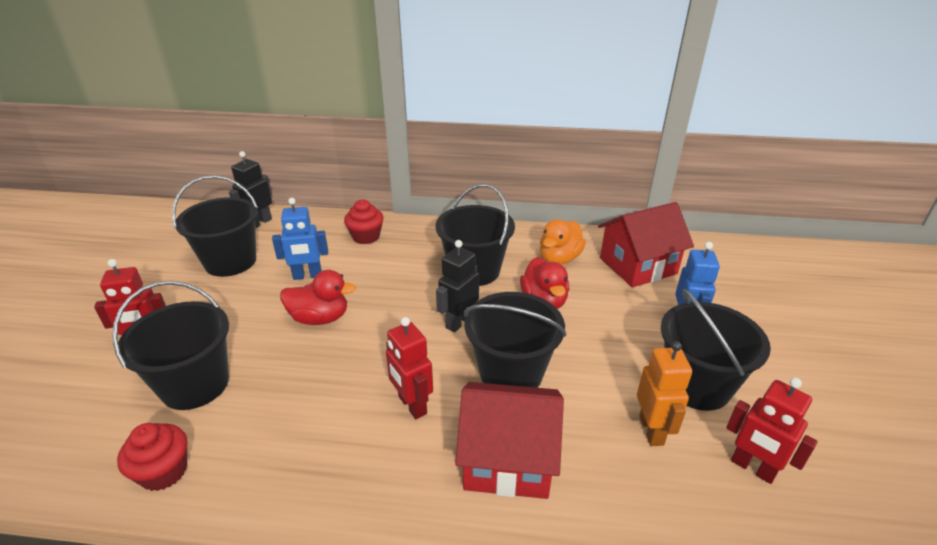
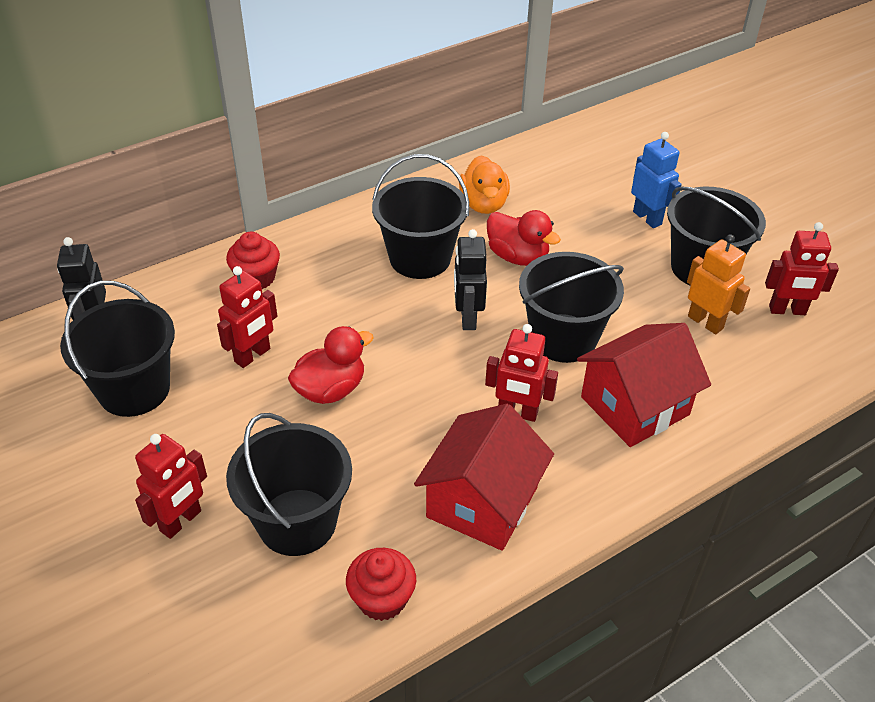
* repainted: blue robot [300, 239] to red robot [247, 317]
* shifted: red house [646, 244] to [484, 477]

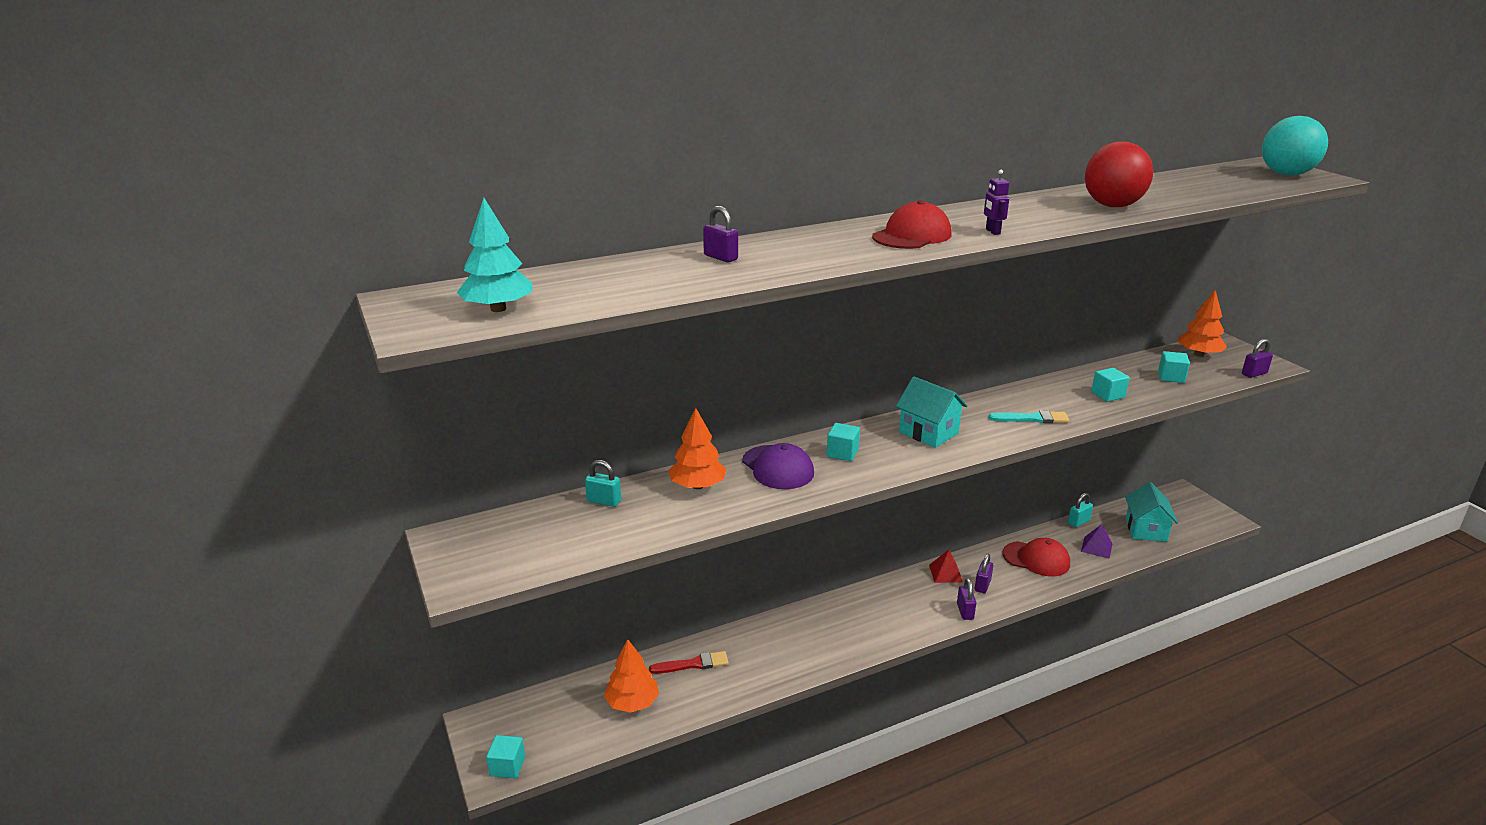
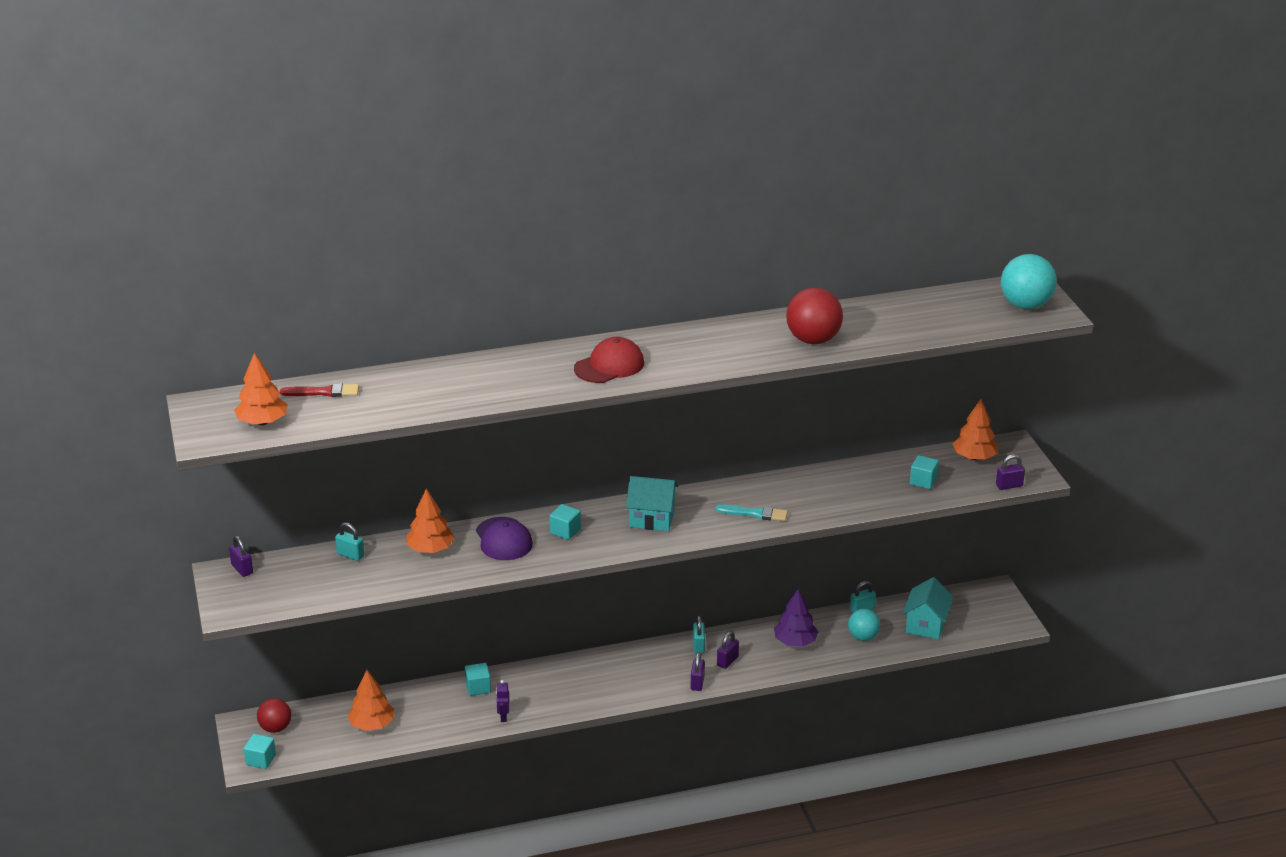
* shifted: purple robot [996, 202] to [503, 701]
* repainted: turquoise tree [494, 255] to orange tree [261, 389]
* shifted: purple padlock [720, 234] to [241, 556]
* shifted: turquoise cube [1110, 385] to [478, 679]
* rotated: turquoise house [931, 412] = [652, 503] 45 degrees counterclockwise
* swapped: purple pyramid [1097, 541] to turquoise ball [864, 625]
* swapped: red cap [1036, 557] to purple tree [796, 617]
* swapped: red pyramid [946, 566] to turquoise padlock [699, 634]
* shifted: red brush [688, 662] to [319, 390]
* new: red ball [274, 715]

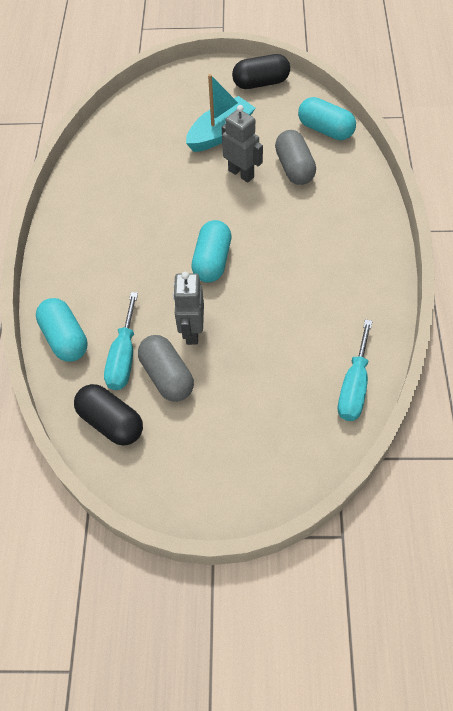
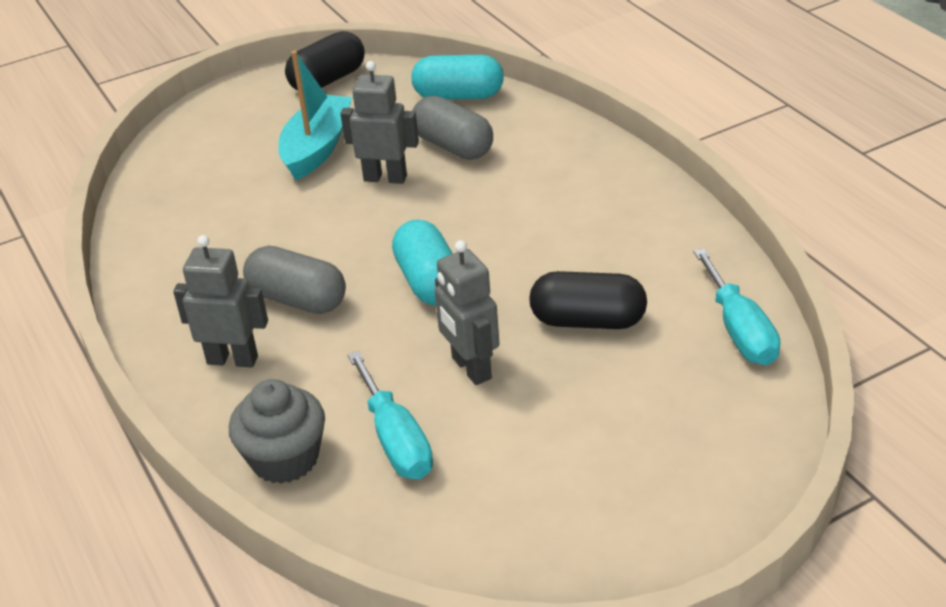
* swapped: turquoise capsule [62, 330] to grey cupcake [277, 431]
* shifted: grey capsule [166, 368] to [294, 280]
* shifted: black capsule [108, 414] to [588, 300]
* new: grey robot [220, 301]

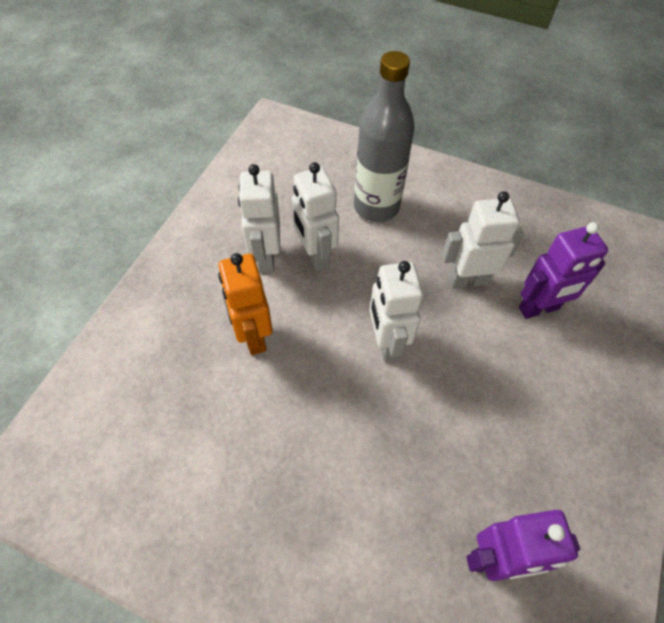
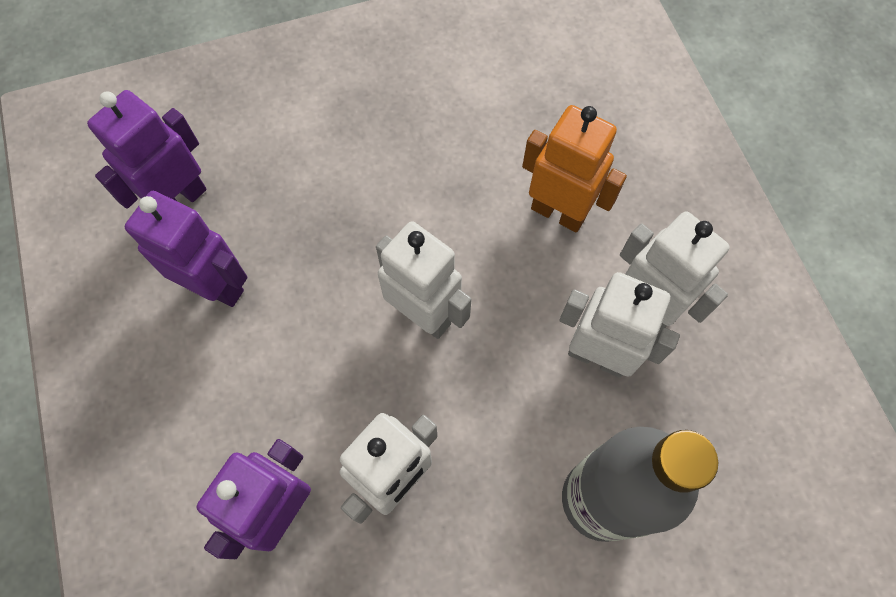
* new: purple robot [186, 249]

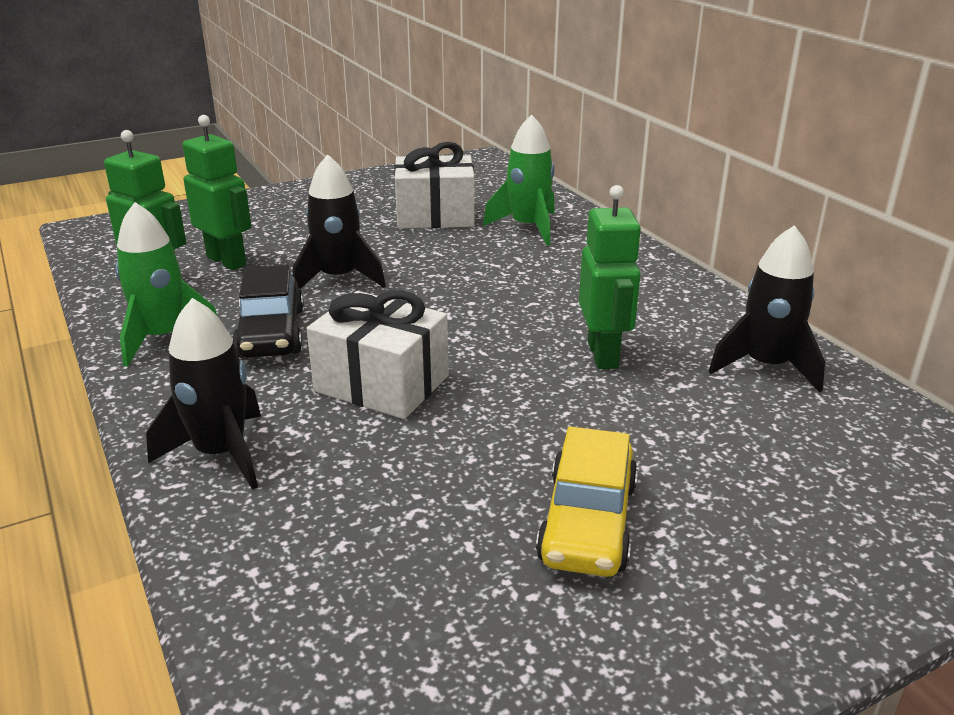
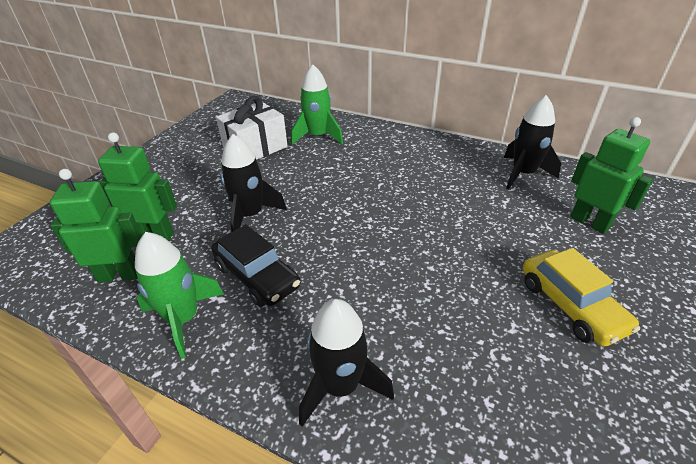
* shifted: green robot [610, 277] to [611, 175]
* gone: white gift [377, 355]

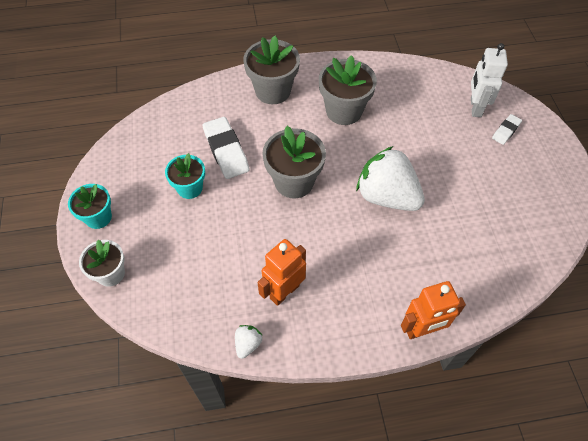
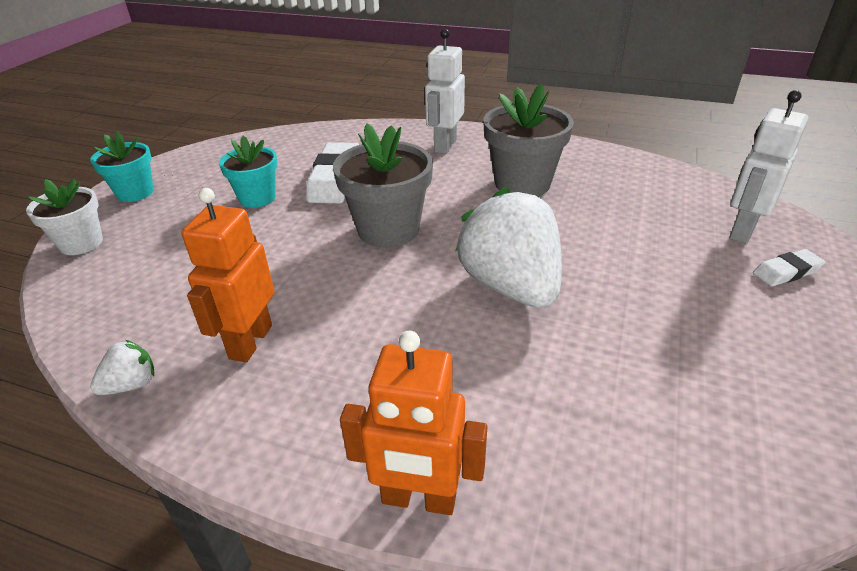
* swapped: grey flower pot [271, 70] to white robot [445, 91]
* rotated: orange robot [281, 272] = [228, 275] 60 degrees counterclockwise

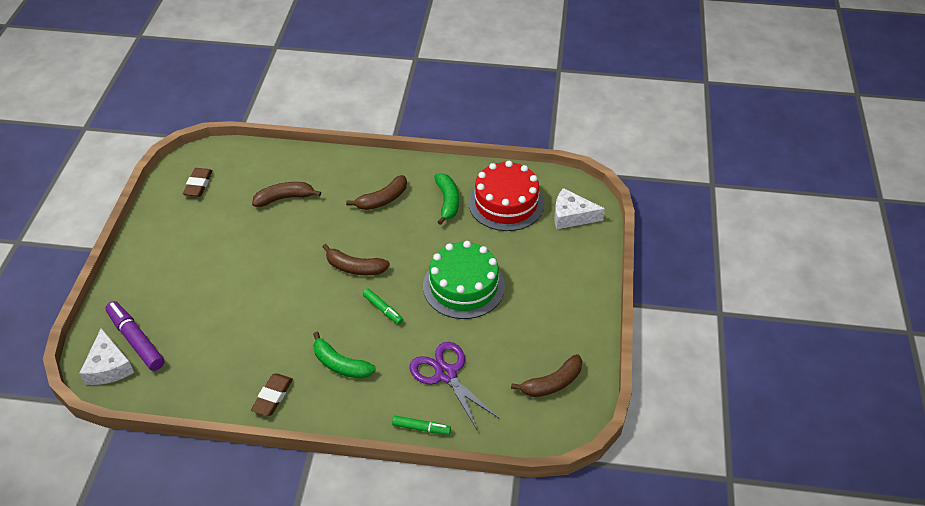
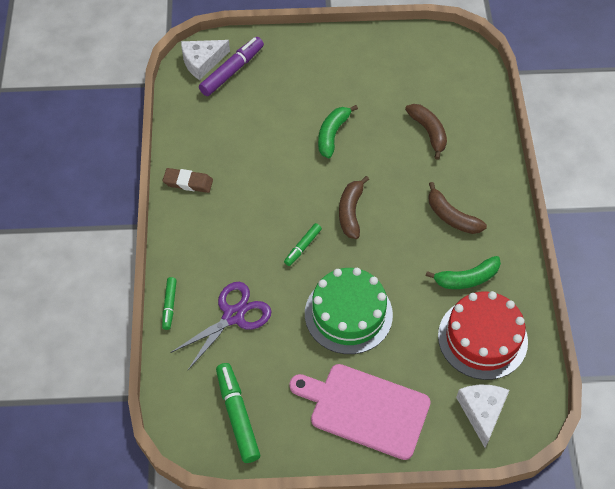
* gone: brown eraser [198, 182]
* shifted: green banana [344, 355] to [338, 131]
* swapped: brown banana [546, 375] to green marker [238, 413]
* new: pink cutting board [360, 412]

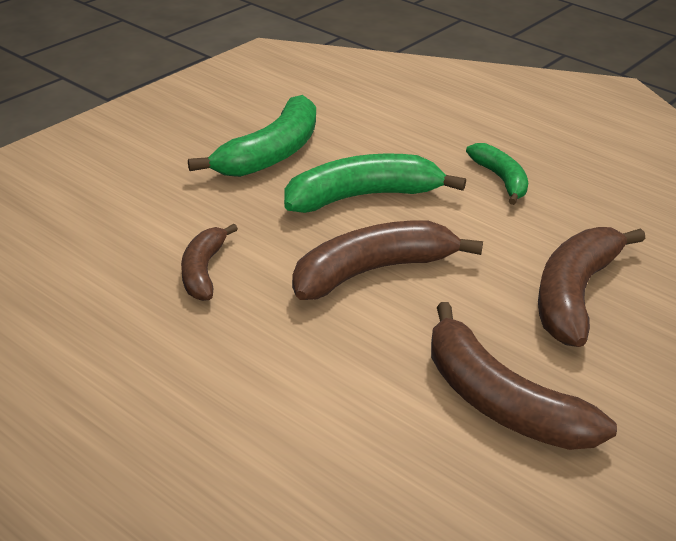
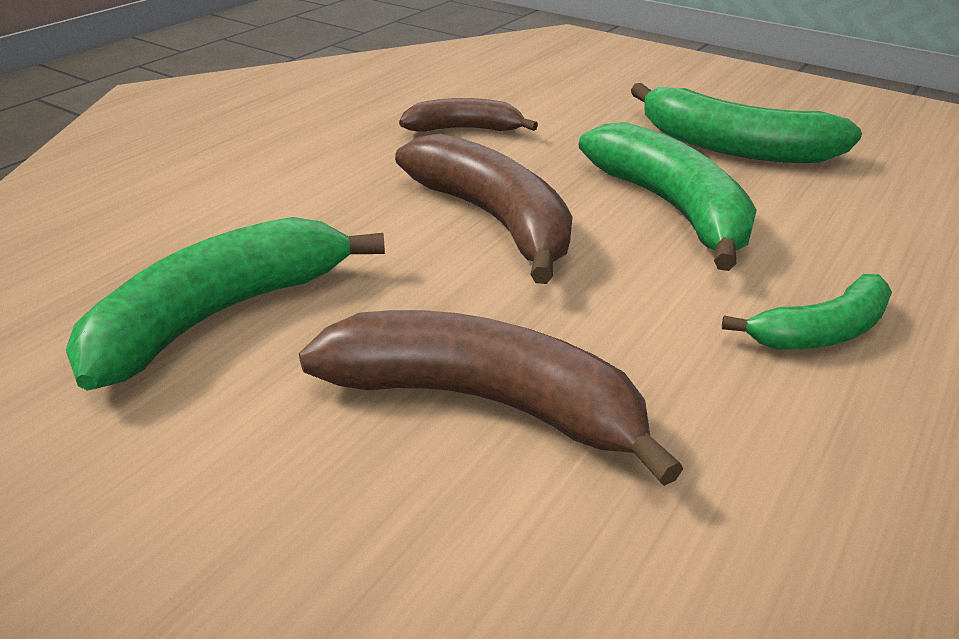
* repainted: brown banana [524, 376] to green banana [225, 303]

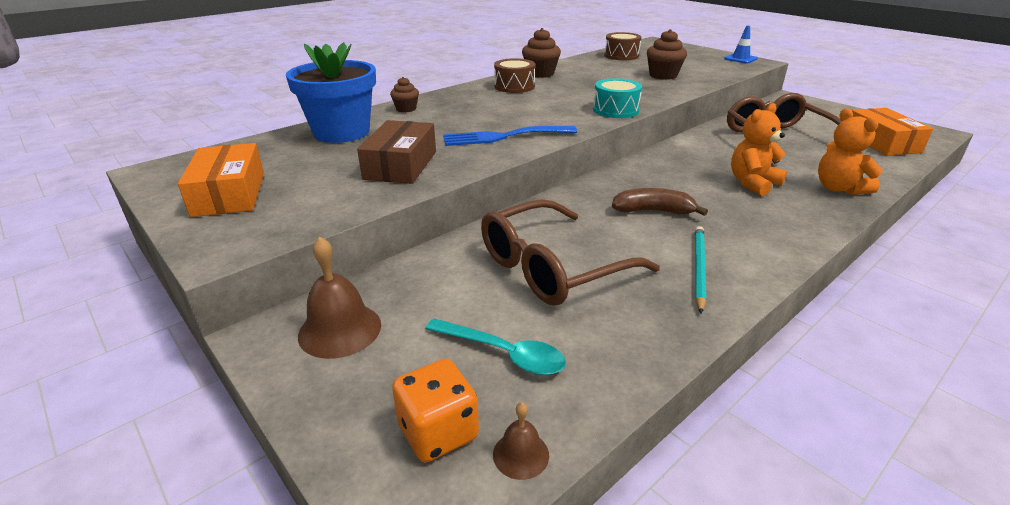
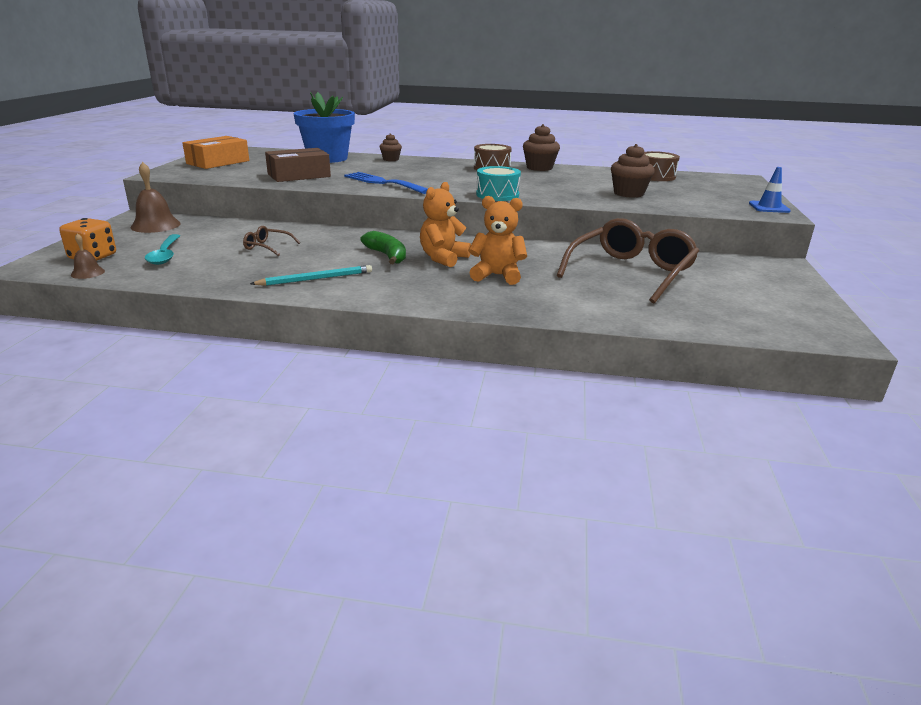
* shifted: orange teddy bear [850, 151] to [445, 224]
* gone: orange box [892, 132]
* repainted: brown banana [660, 202] to green banana [383, 247]
* scaled: brown glasses [570, 252] = [271, 241] x0.43

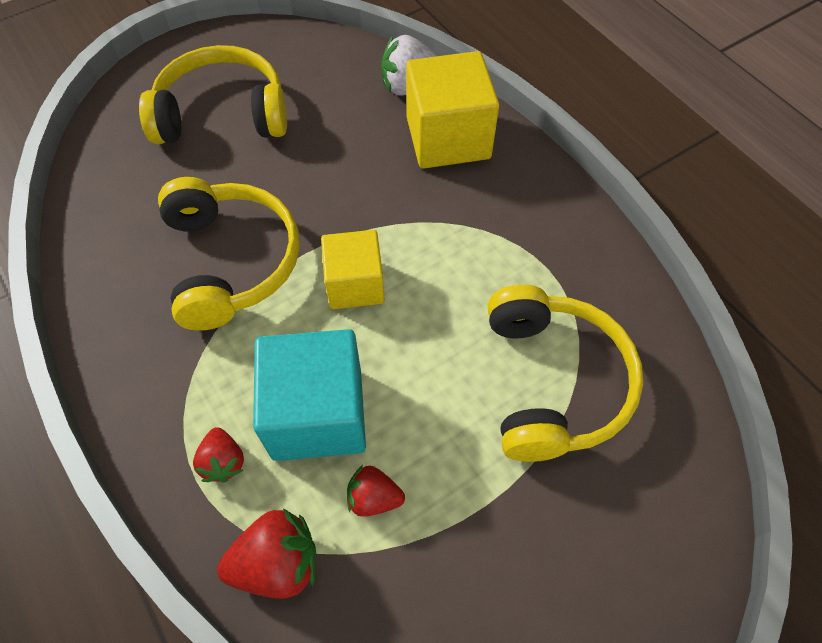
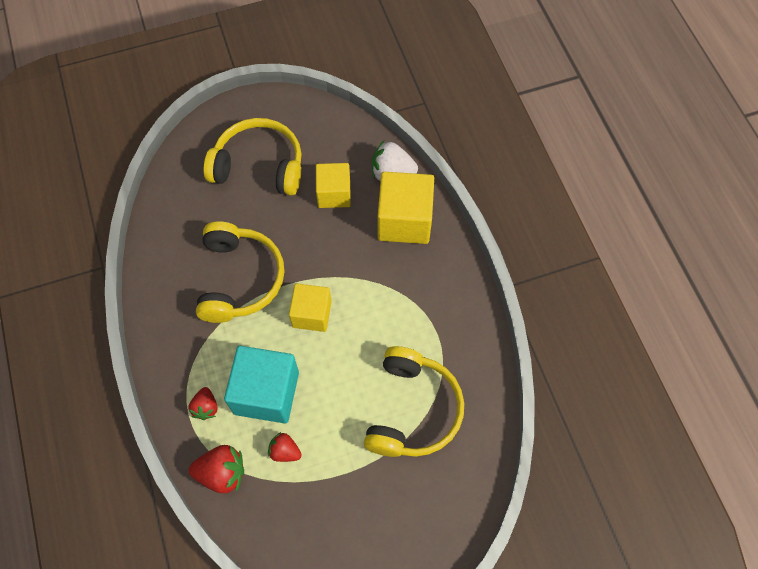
* new: yellow cube [333, 185]

